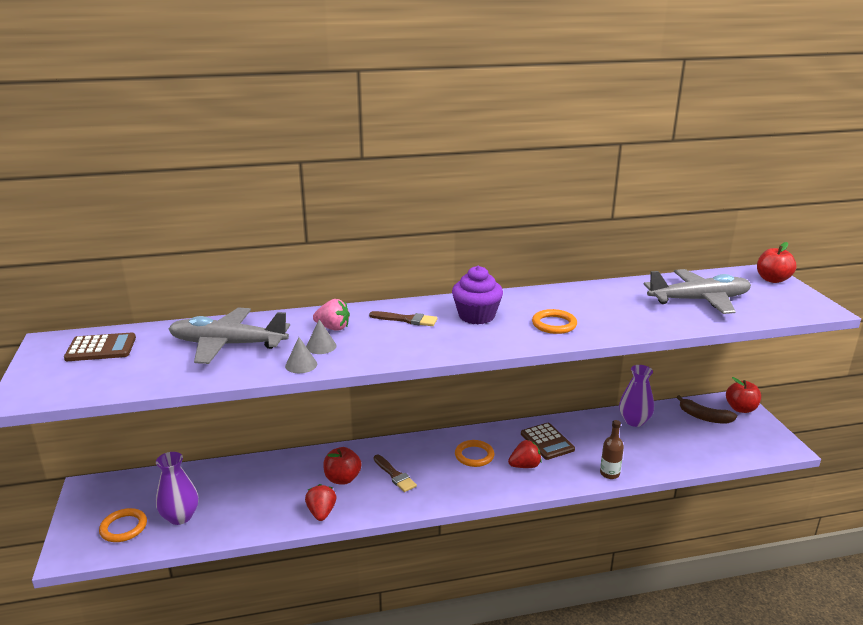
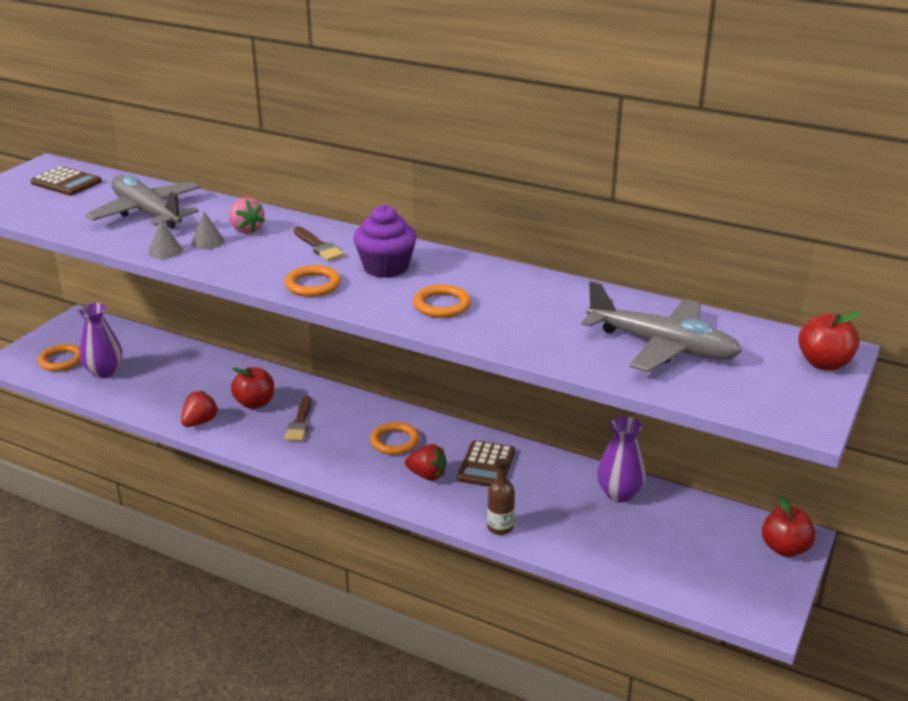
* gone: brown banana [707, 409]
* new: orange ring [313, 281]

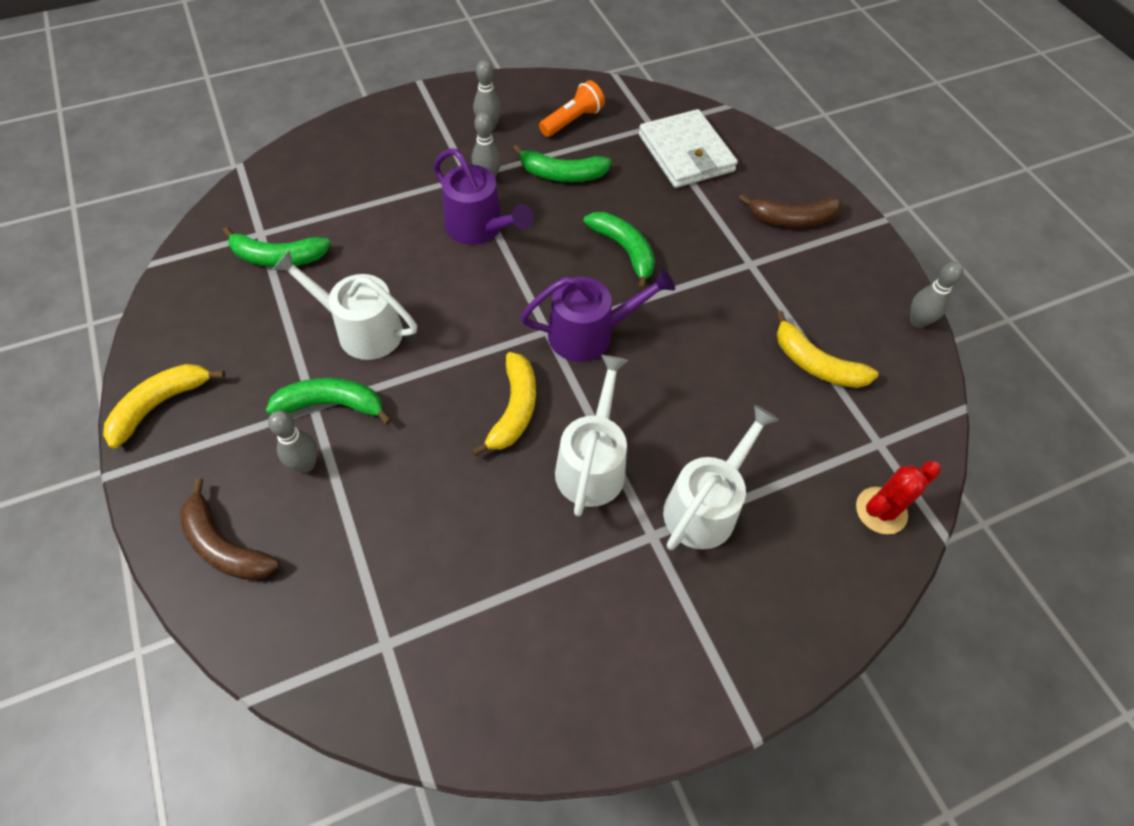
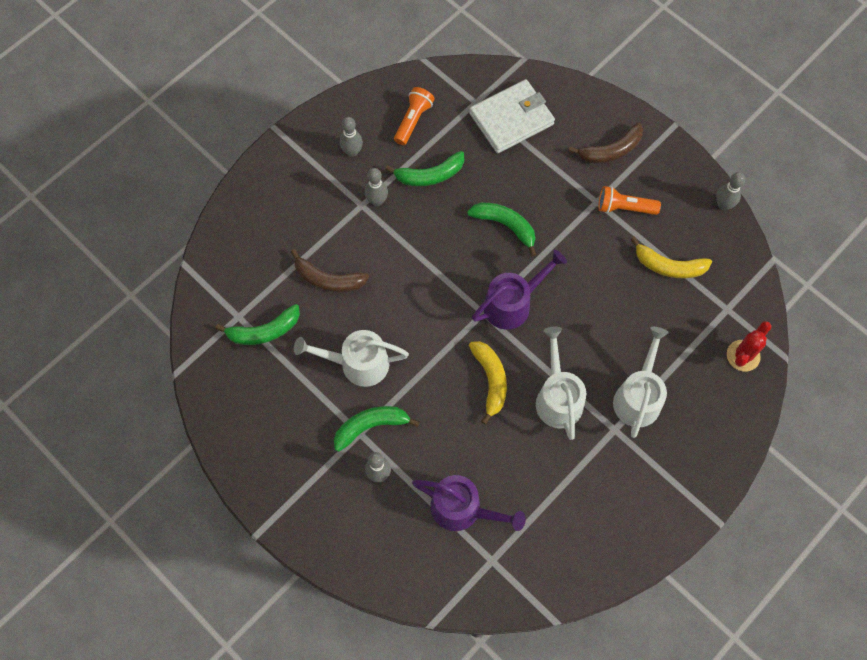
* rotated: white wallet [688, 148] = [512, 116] 75 degrees counterclockwise
* shifted: purple watering can [483, 196] to [469, 503]
* gone: yellow banana [164, 406]
* shifted: brown banana [229, 529] to [330, 270]
* new: orange flashlight [629, 200]

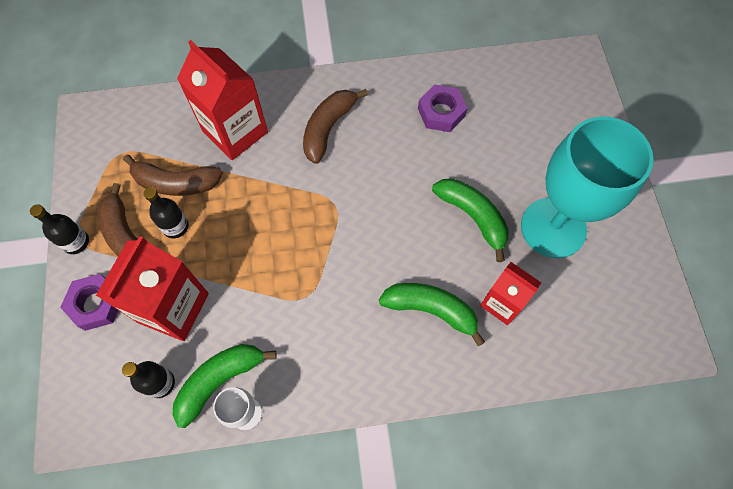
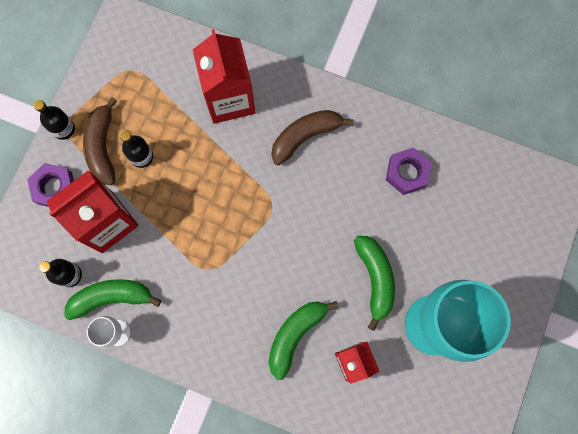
* gone: brown banana [173, 175]
* rotated: green banana [432, 314] = [303, 340] 105 degrees counterclockwise

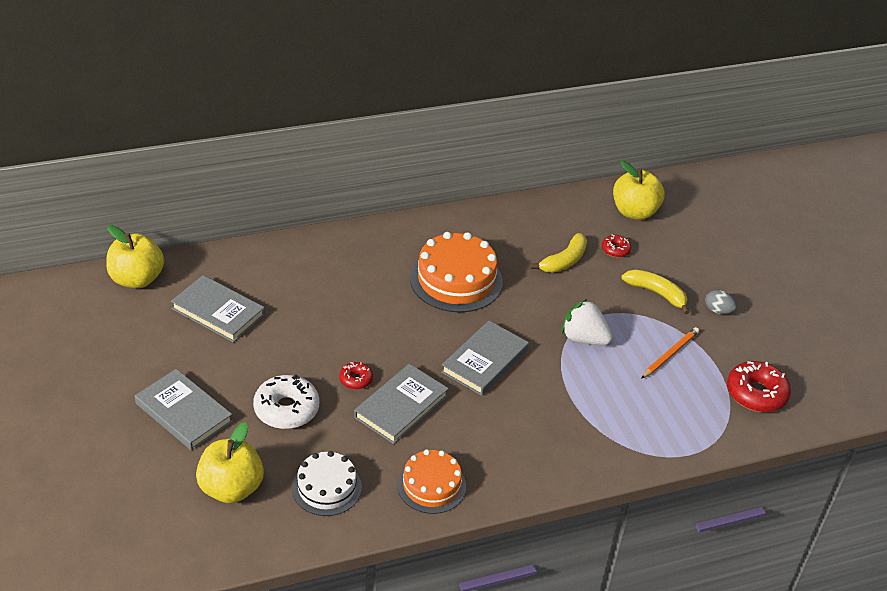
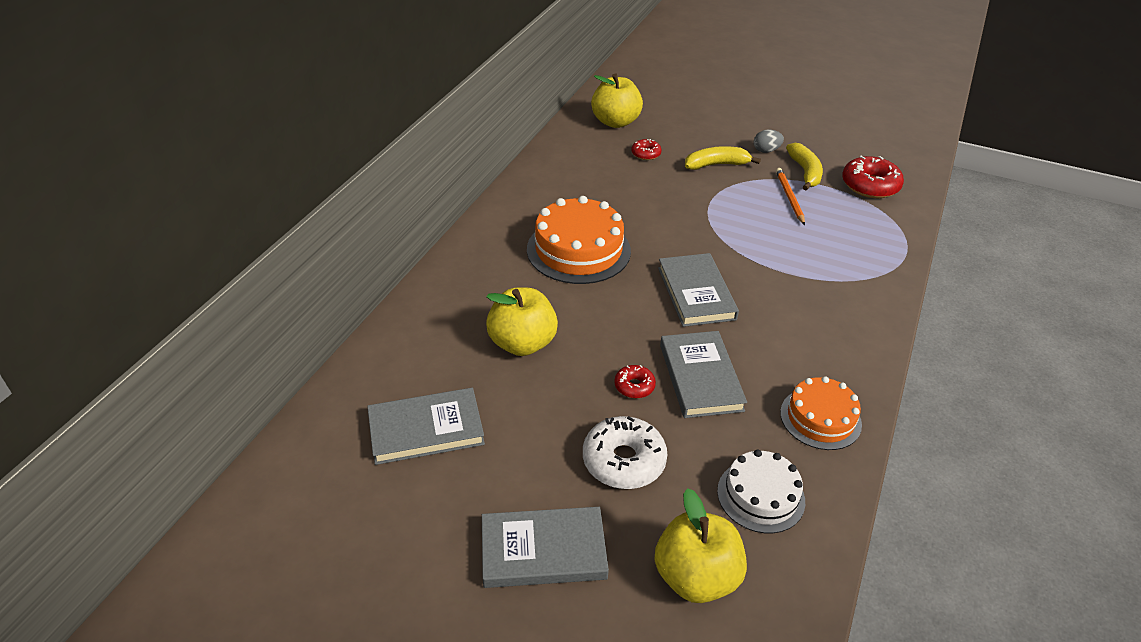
* shifted: yellow apple [135, 256] to [522, 321]
* shifted: yellow banana [558, 253] to [804, 166]
* gone: white strawberry [587, 322]

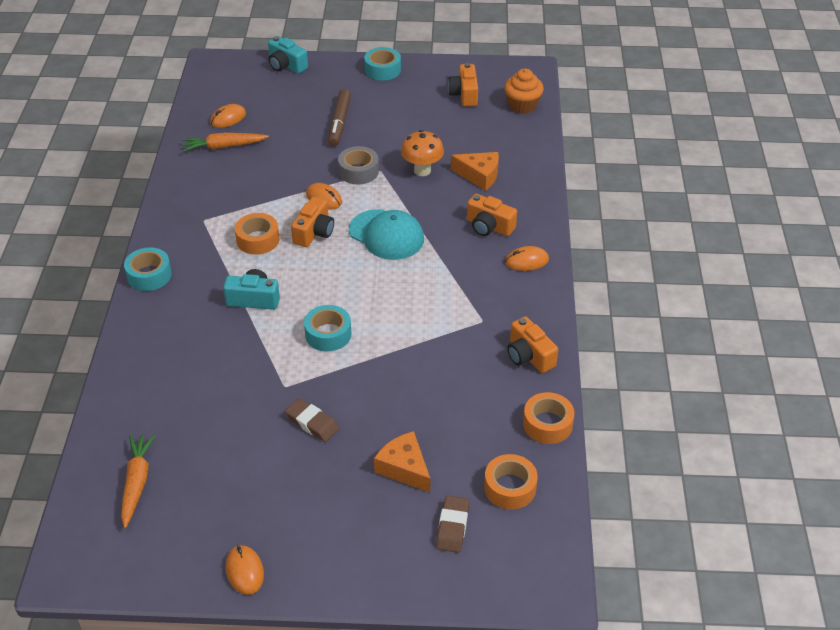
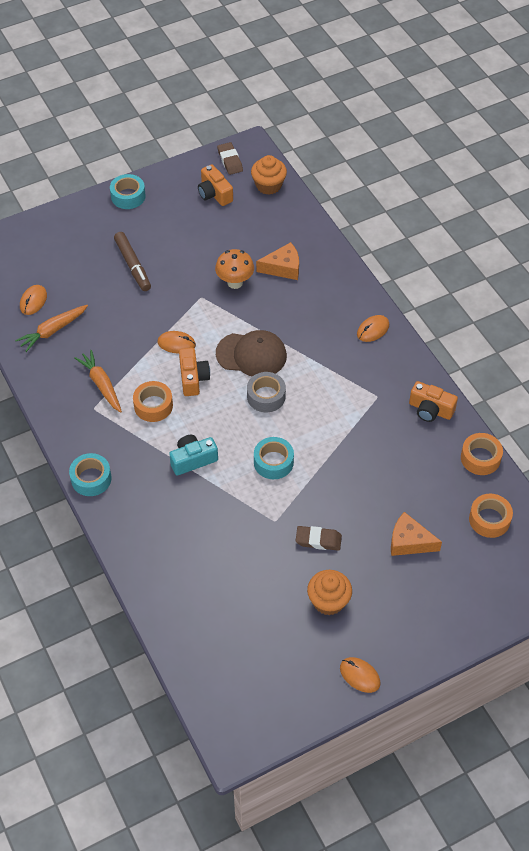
* gone: turquoise camera [288, 55]
* shifted: grey tape [358, 165] to [266, 392]
* gone: orange camera [492, 215]
* repainted: turquoise cap [386, 234] to brown cap [251, 353]
* shifted: orange carrot [138, 481] to [98, 381]
* shifted: brown eraser [452, 524] to [230, 158]
* new: orange cupcake [329, 592]

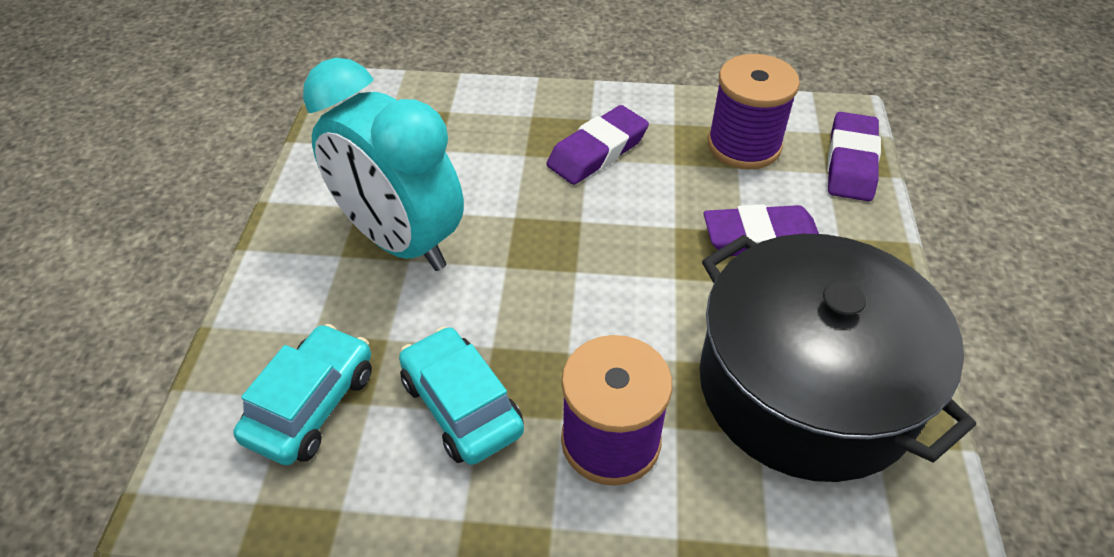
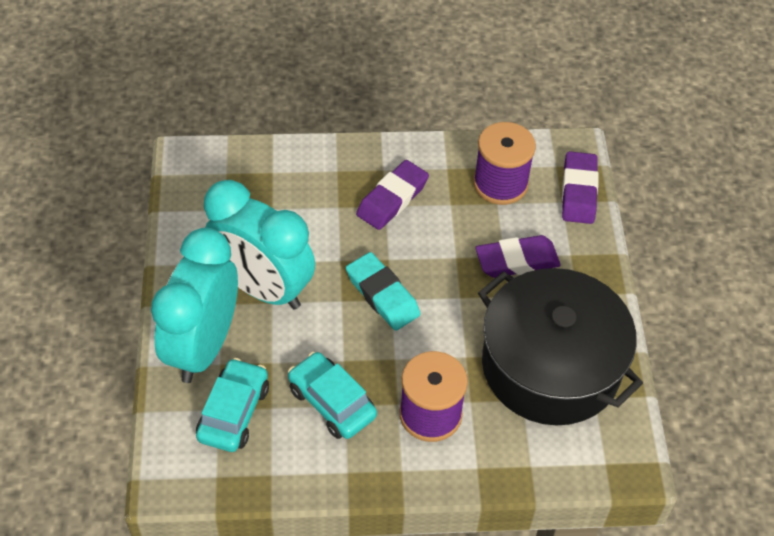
* new: turquoise clock [194, 305]
* new: turquoise eraser [383, 291]

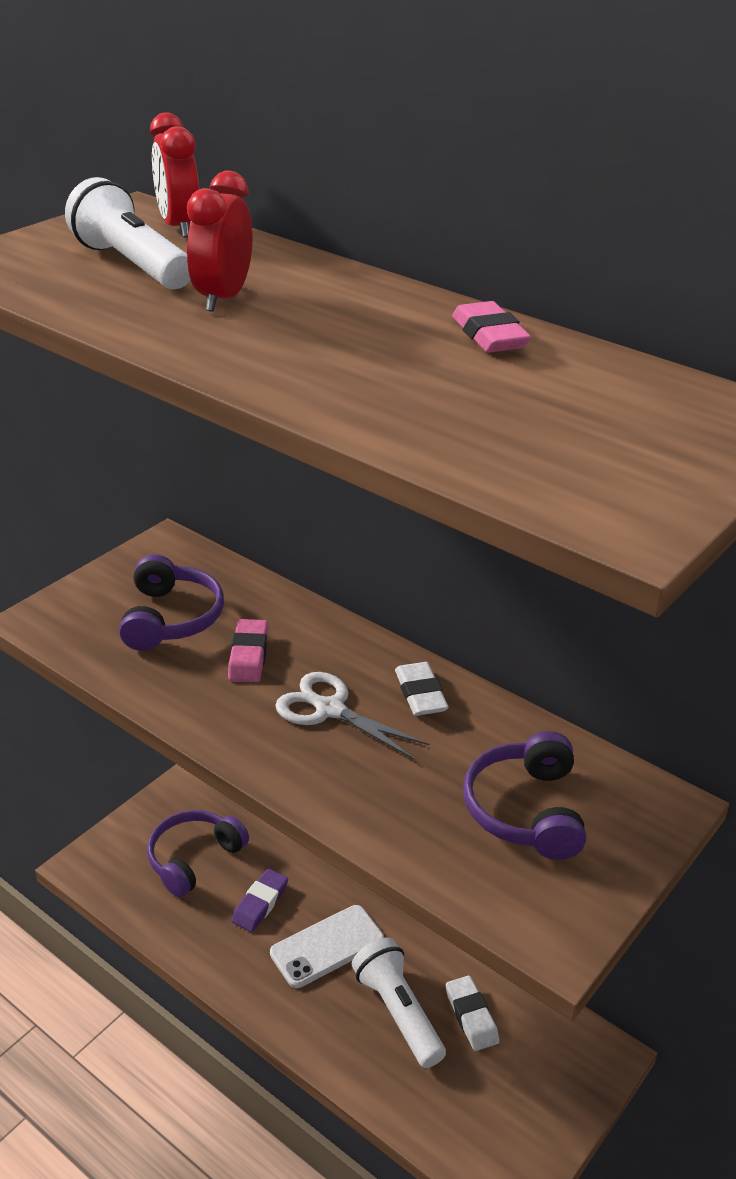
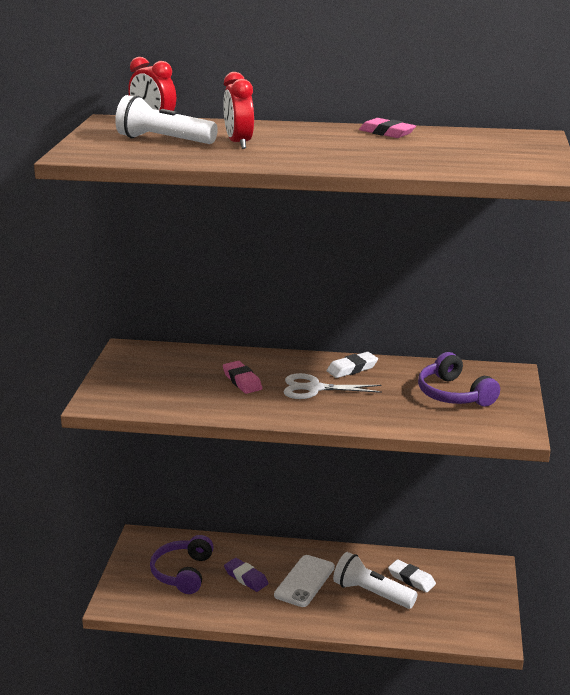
* gone: purple headphones [171, 602]
* rotated: white eraser [422, 689] = [352, 365] 75 degrees counterclockwise
* rotated: purple eraser [259, 900] = [246, 575] 45 degrees counterclockwise

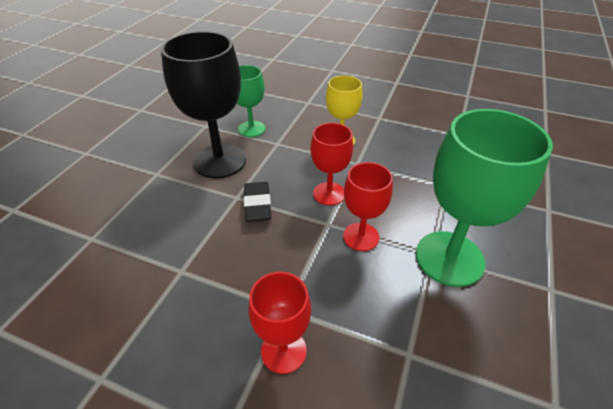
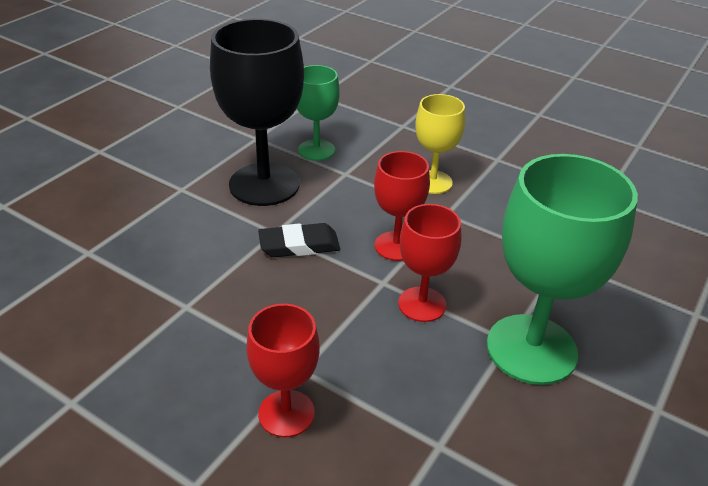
* rotated: black eraser [257, 202] = [299, 240] 75 degrees clockwise

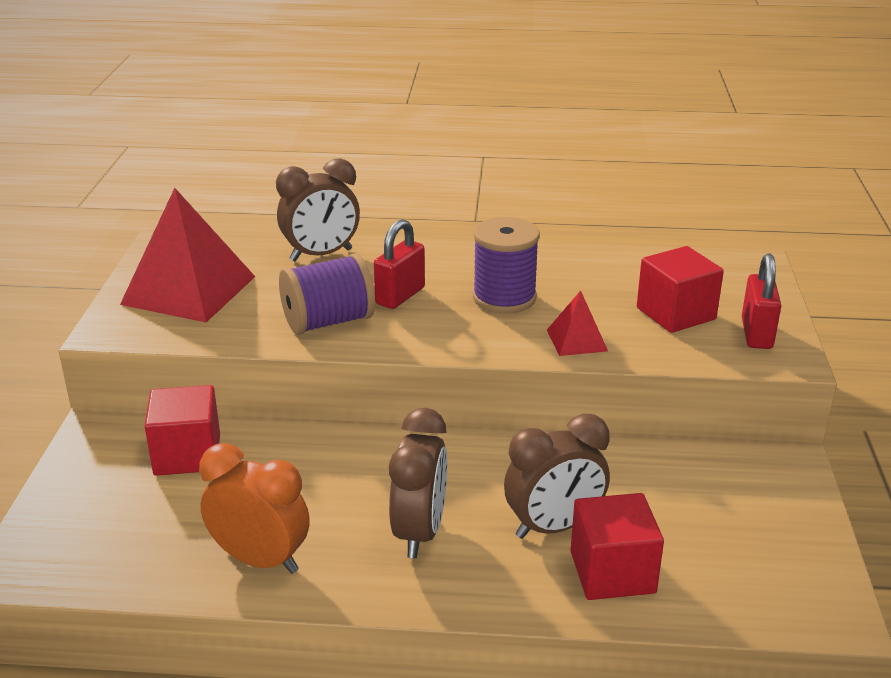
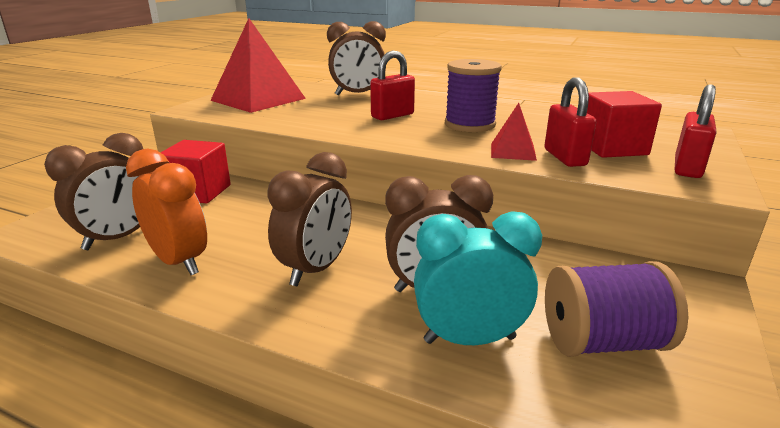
* shifted: purple spool [327, 294] to [616, 309]
* swapped: red cube [617, 546] to turquoise clock [478, 278]
* new: red padlock [570, 122]
* new: brown clock [93, 191]

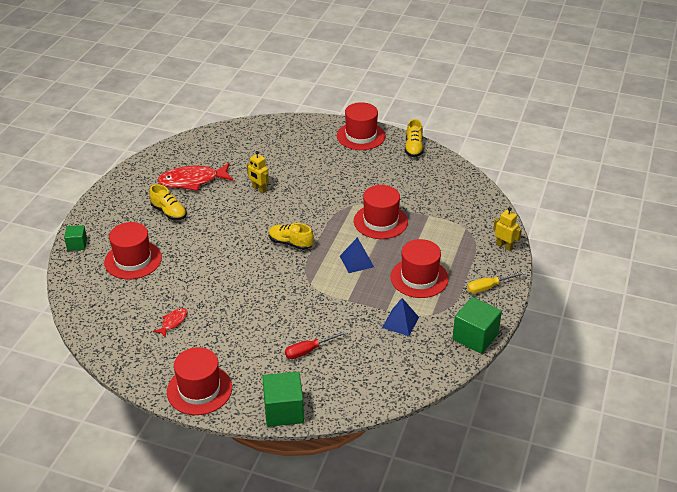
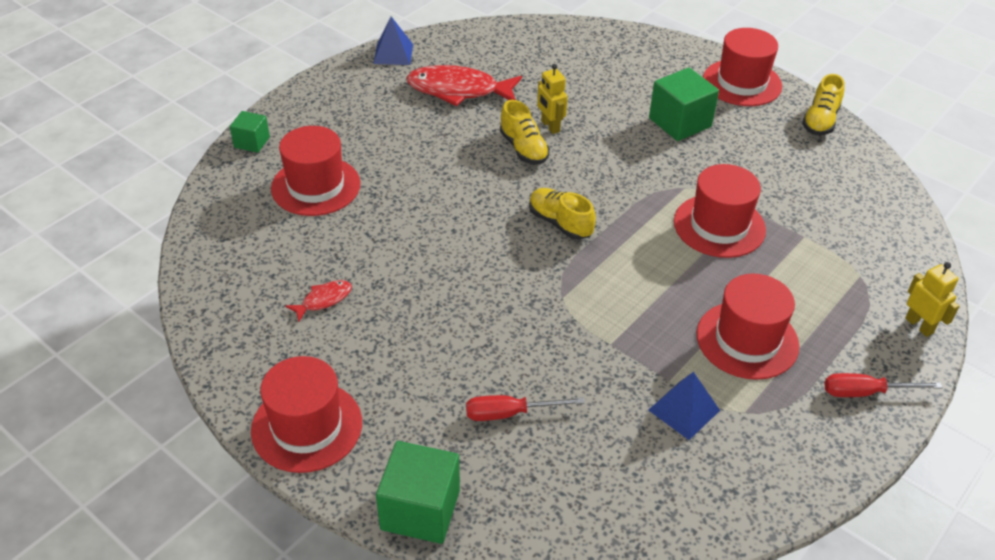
* shifted: yellow shoe [168, 202] to [525, 132]
* shifted: blue pyramid [357, 255] to [393, 40]
* repainted: yellow screwdriver [496, 282] to red screwdriver [883, 385]
* shifted: green cube [477, 325] to [684, 104]

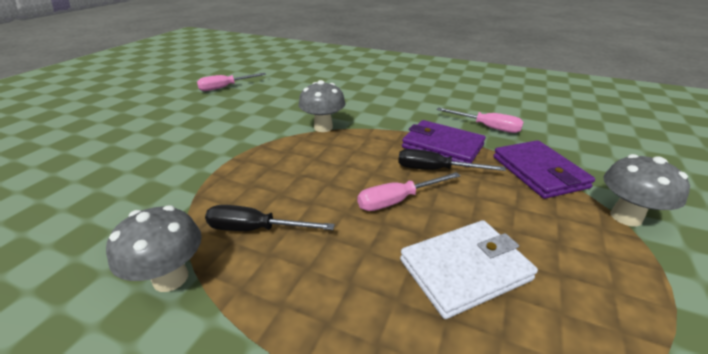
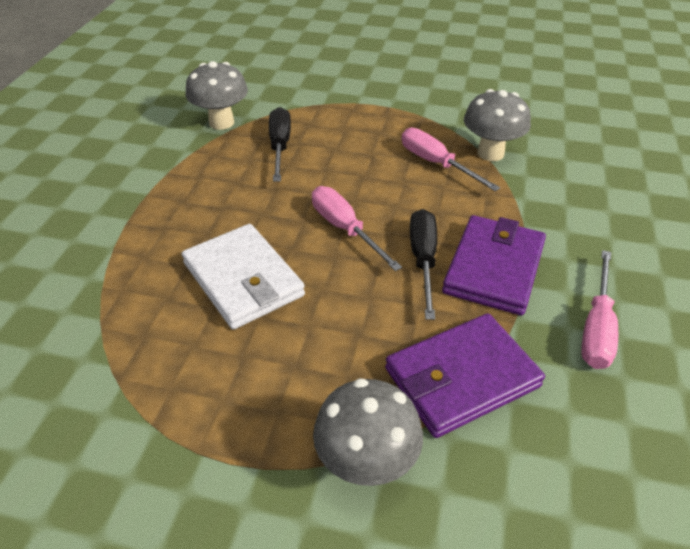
* shifted: pink screwdriver [231, 82] to [451, 159]

